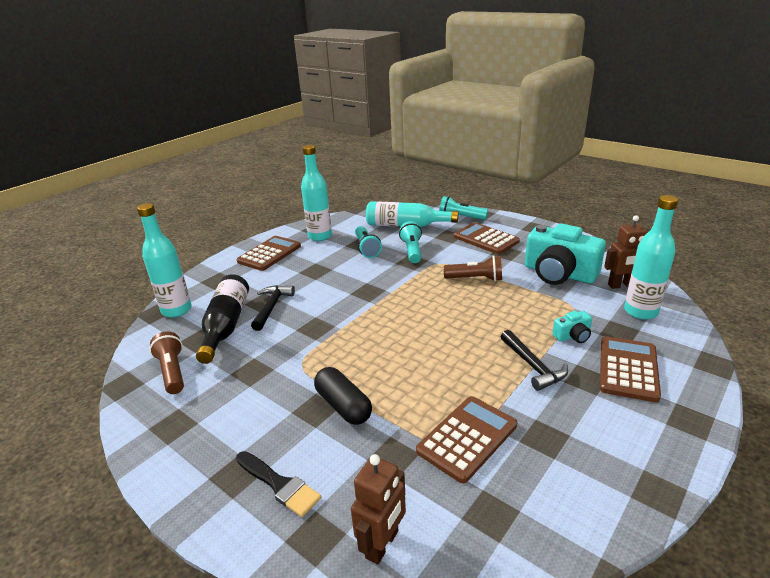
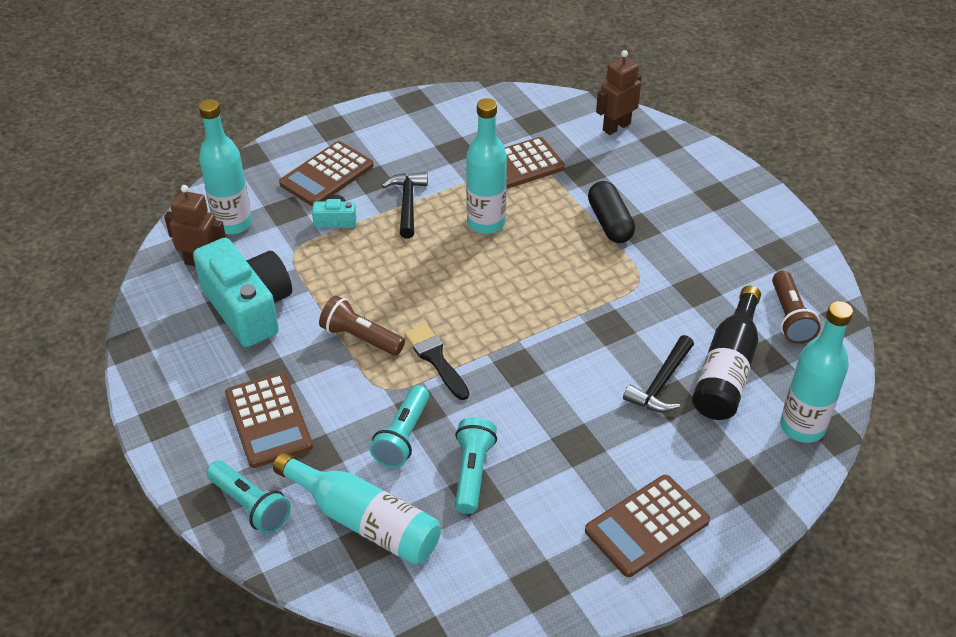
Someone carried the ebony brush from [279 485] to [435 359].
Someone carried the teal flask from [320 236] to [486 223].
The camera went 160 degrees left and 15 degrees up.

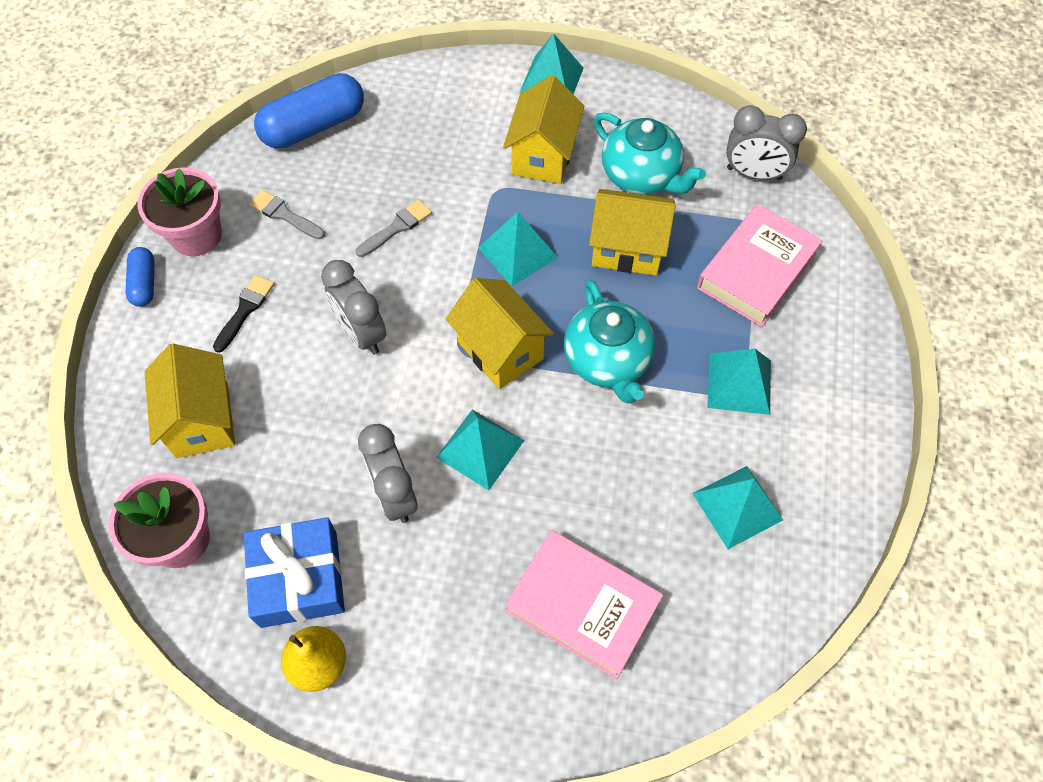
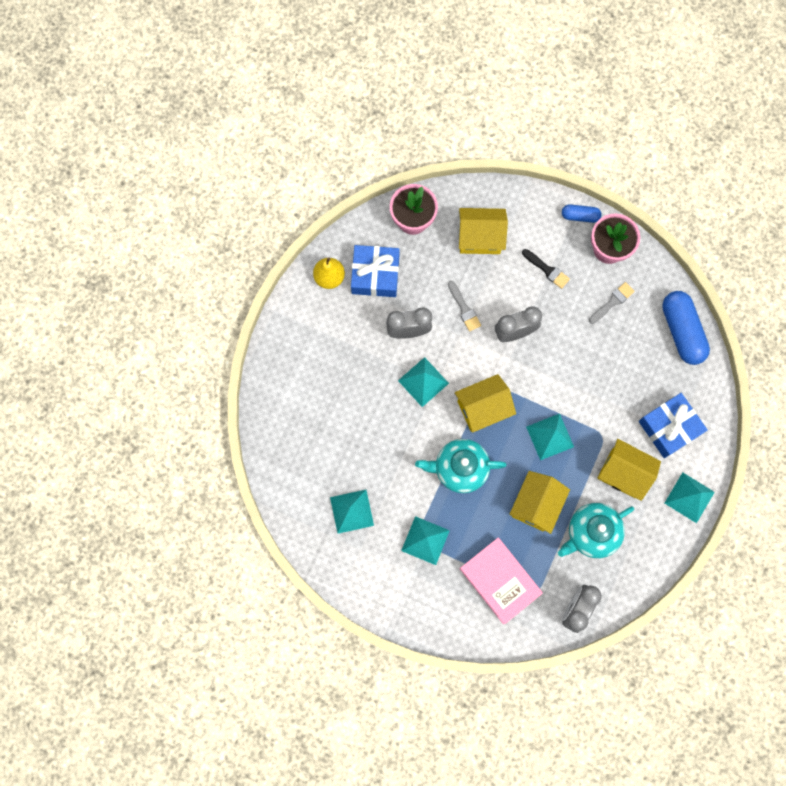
Someone carried the gray brush from [397 227] to [464 308].
Someone took away the rosy hardback at [582 606].
Someone put down the blue gift at [669 427].
The camera went 105 degrees right and 15 degrees up.

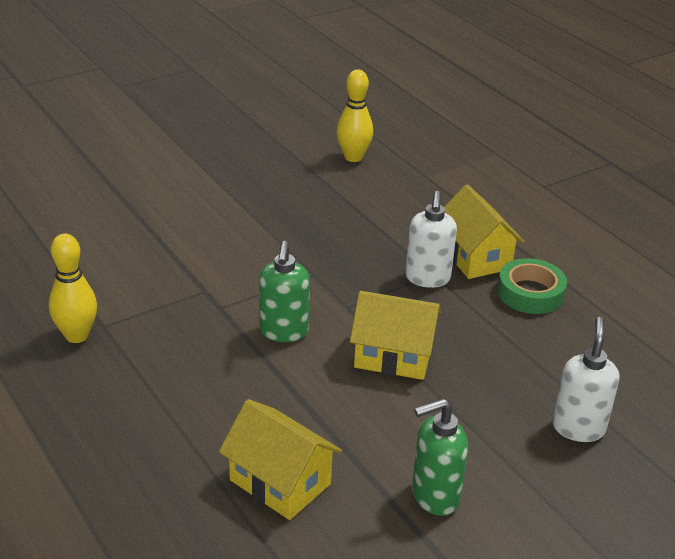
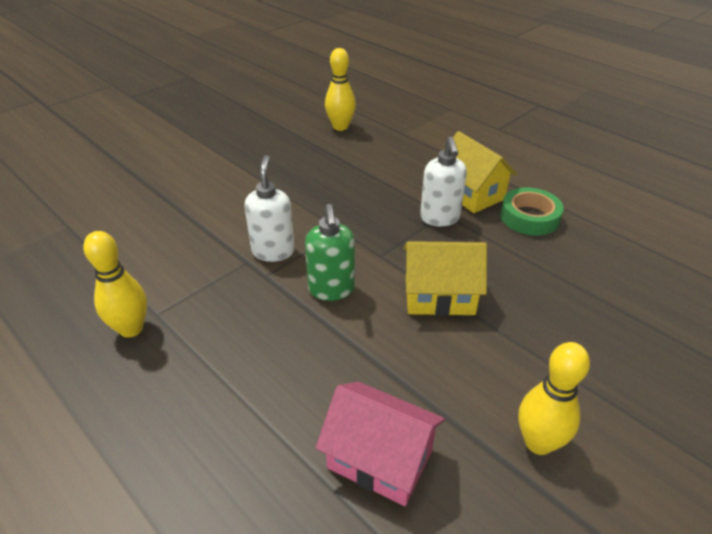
Someone repainted the bright yellow cottage at [280 482], which became the rosy cottage at [380 459].
Someone swapped the emerald soap dispenser at [434 496] for the bright yellow bowling pin at [538 442].
Someone carried the pure white soap dispenser from [578 428] to [273 251].
The camera went 10 degrees left and 5 degrees up.

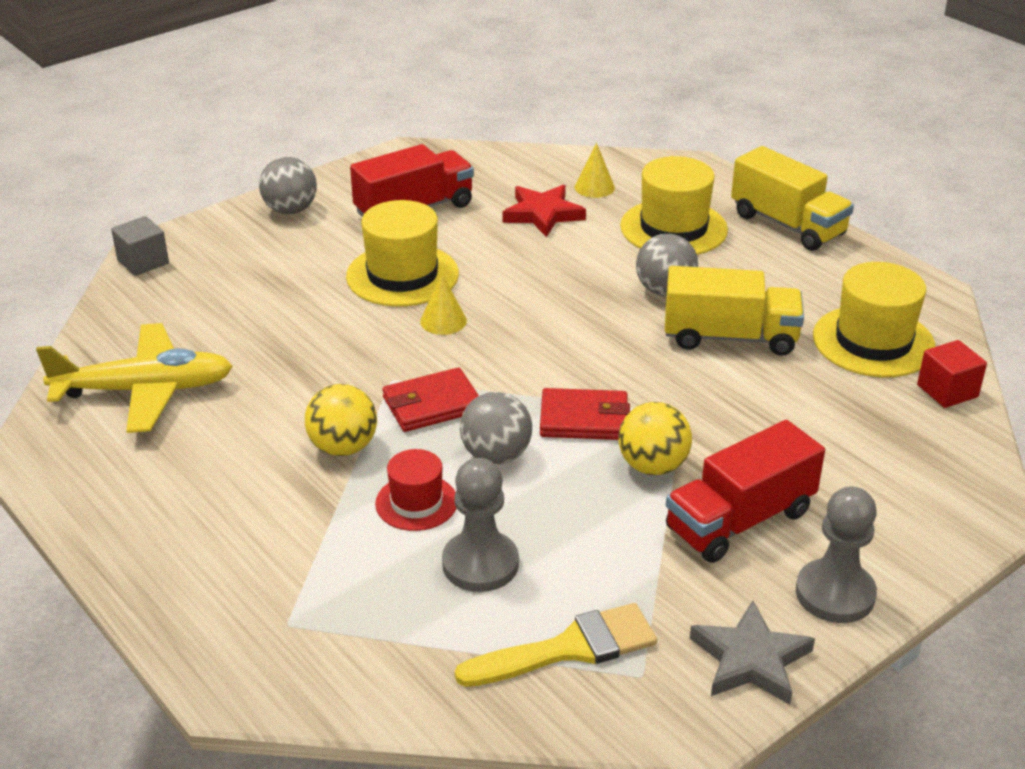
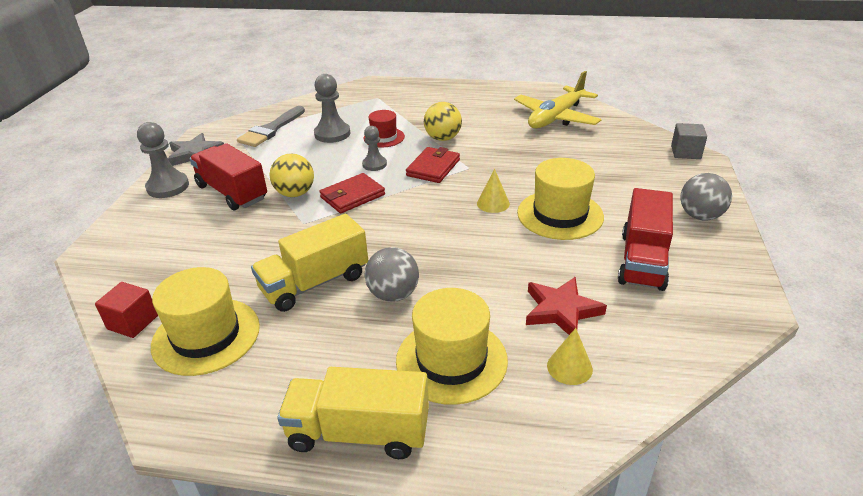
Someone repainted the bright yellow brush at [568 648], which became the gray brush at [271 129].
Someone swapped the gray sphere at [496 455] for the gray game pawn at [374 164].
Someone rotated the crimson lorry at [739 520] by 60 degrees counterclockwise.
The camera went 140 degrees right and 0 degrees up.

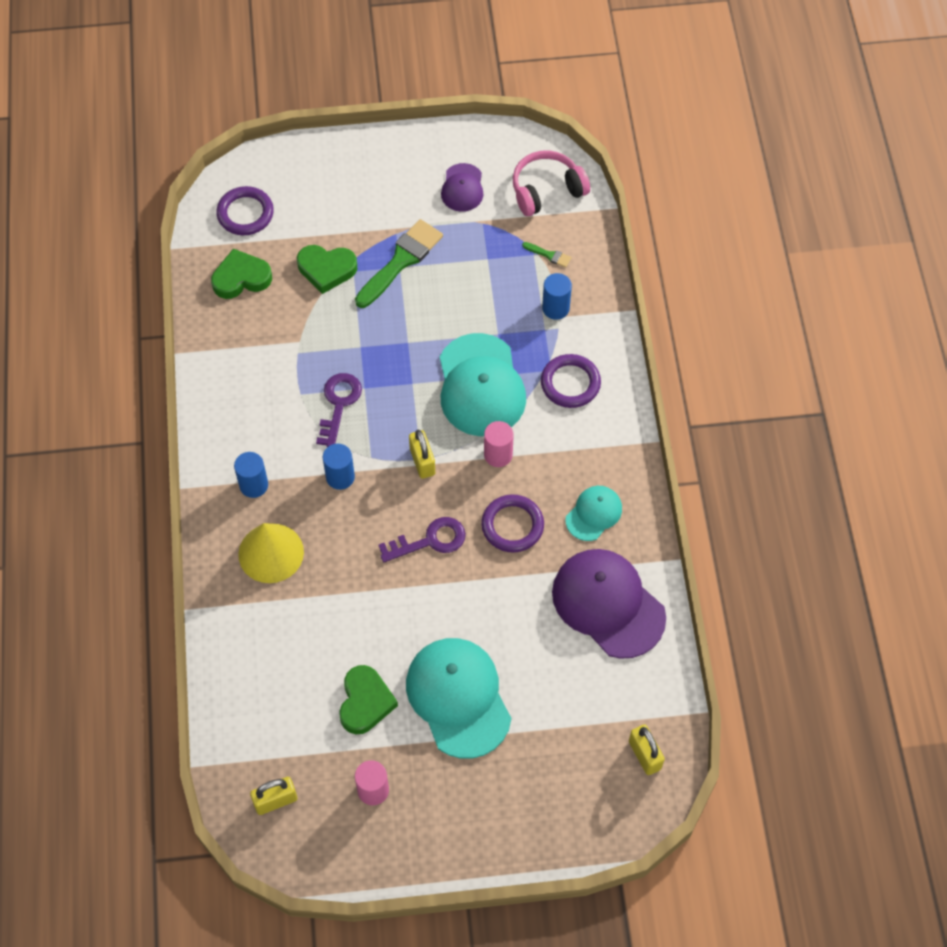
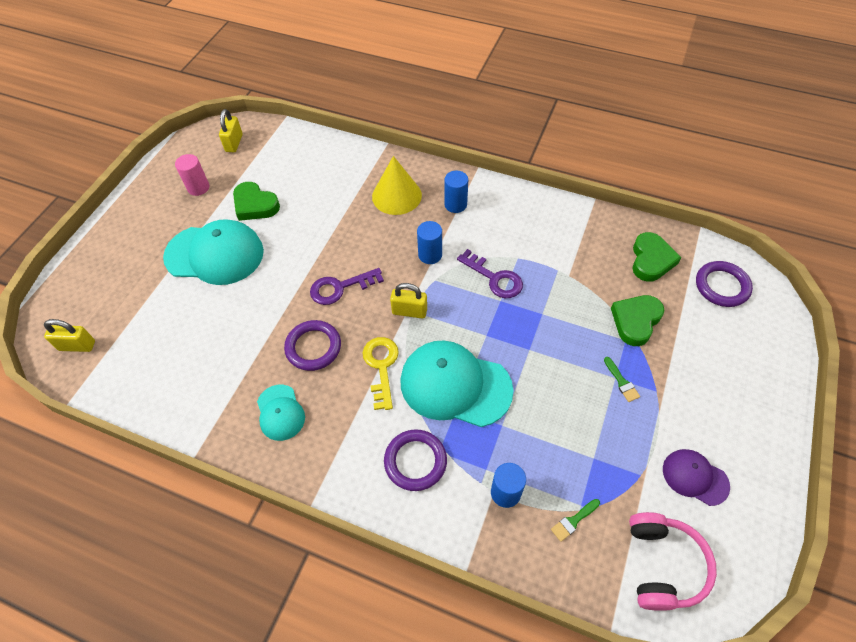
Someone scaled the emerald brush at [401 261] by 0.44.
Someone rotated the purple door key at [430 541] by 60 degrees clockwise.
Someone swapped the rosy cylinder at [498 455] for the bright yellow door key at [381 367].
Someone took away the purple cap at [608 604].
The camera went 120 degrees right and 5 degrees down.

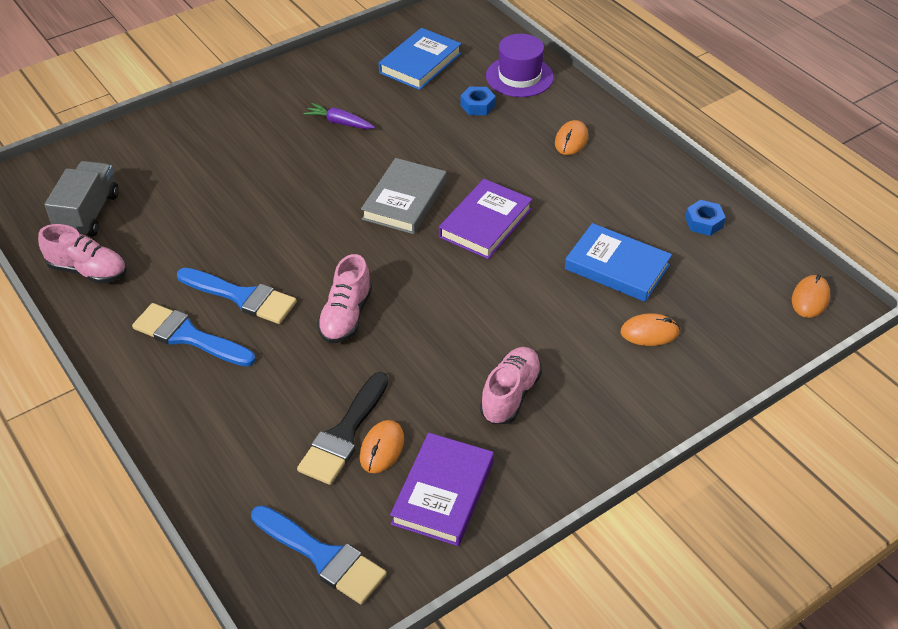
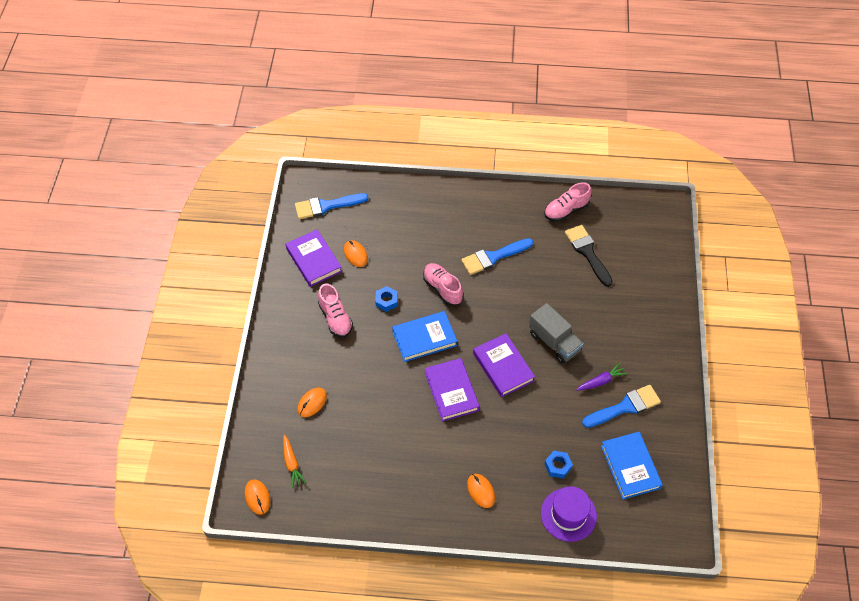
Someone carried the gray lorry from [88 214] to [554 342].
Someone carried the blue brush from [188 336] to [625 407].
Someone carried the ebony brush from [344 434] to [587 252].
Someone repainted the gray hardback at [404 200], which became the purple hardback at [503 367].
Someone carried the blue hardback from [617 267] to [424 338].
Someone carried the blue nut from [704 222] to [386 301].
Someone put down the bright orange root vegetable at [292 463].
The camera went 130 degrees right and 10 degrees up.

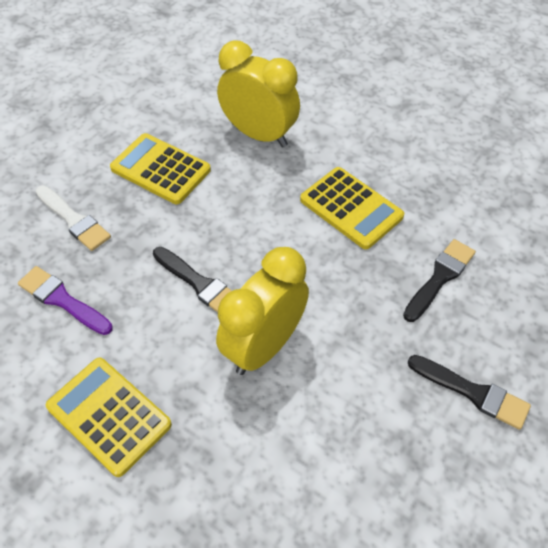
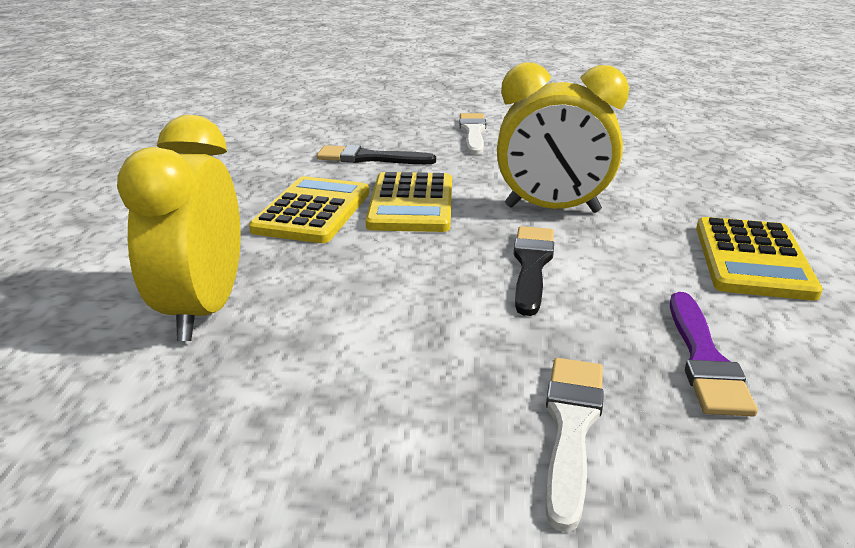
Someone carried the bright yellow adding machine from [160 169] to [411 204].
Someone repainted the ebony brush at [473 392], which became the pure white brush at [473 133].
The camera went 120 degrees left and 25 degrees down.

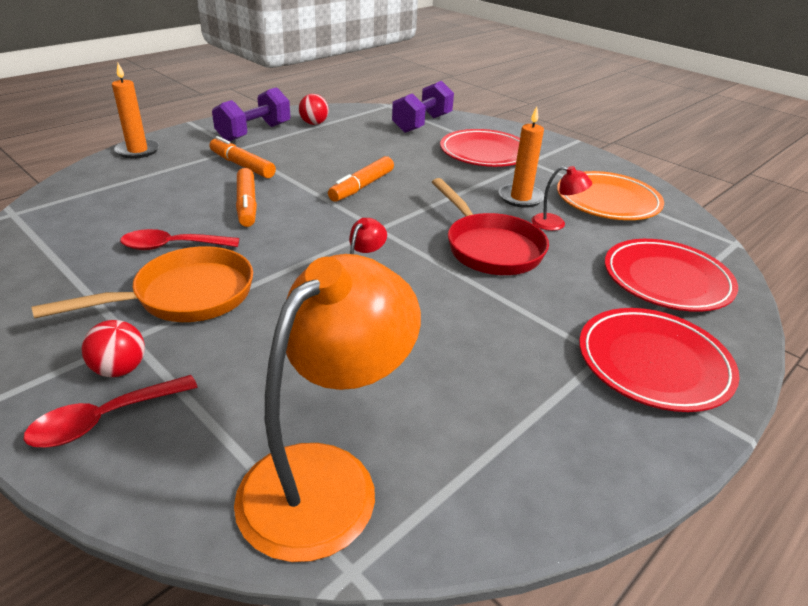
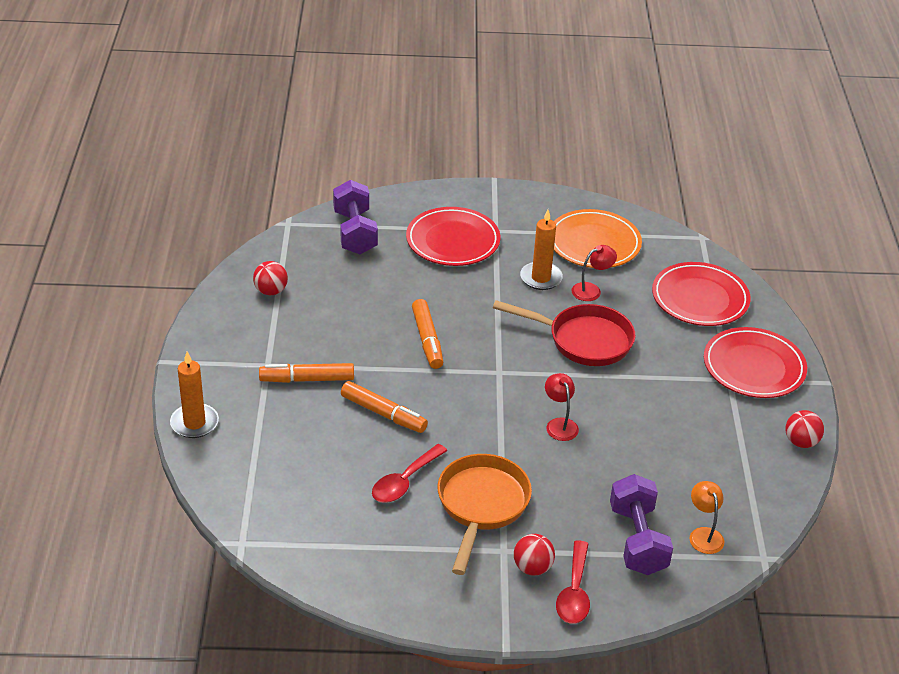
Someone carried the purple hand weight from [254 132] to [637 540].
Someone scaled the bright orange reading lamp at [326 478] by 0.43.
Someone put down the crimson sphere at [801 442].
The camera went 45 degrees left and 5 degrees up.

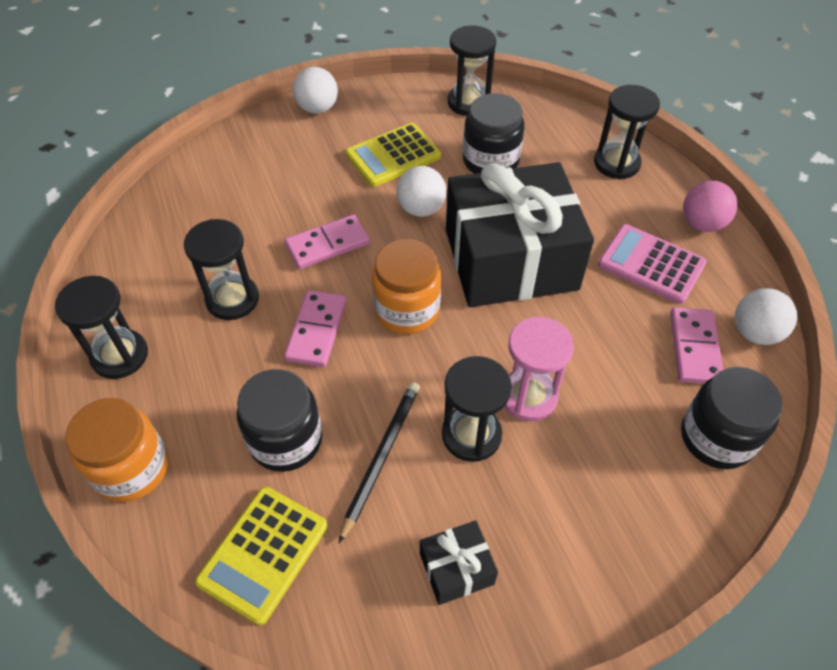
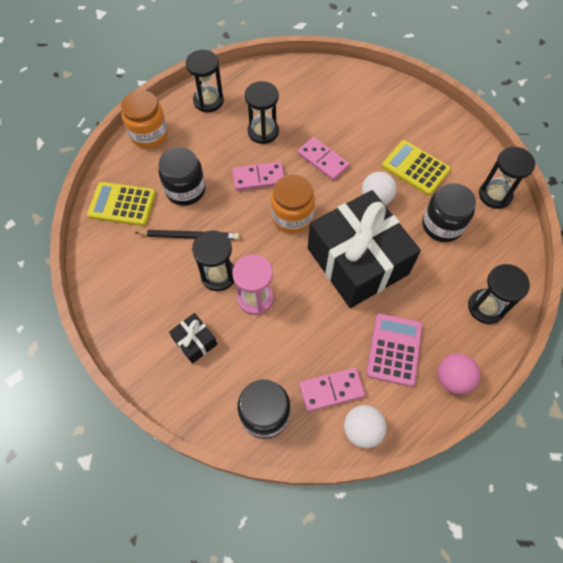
Someone took away the pure white sphere at [317 108].
Someone carried the ebony gift from [456 568] to [195 341].
The camera went 70 degrees right and 10 degrees up.

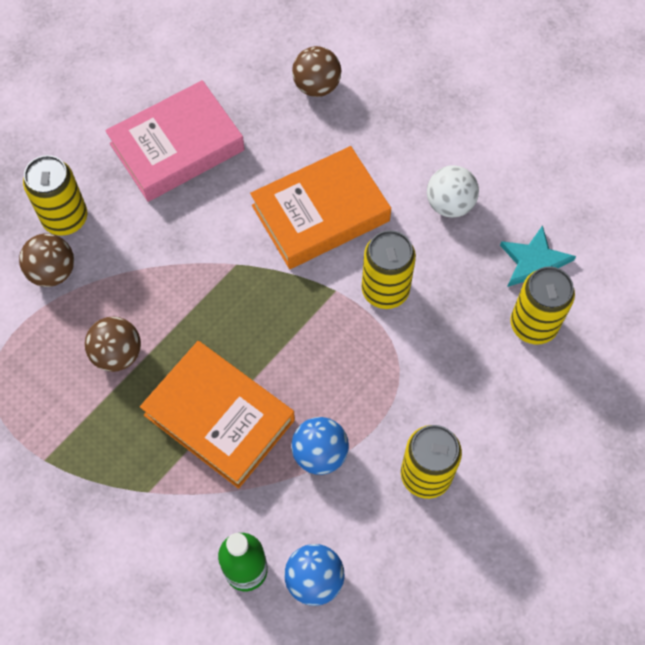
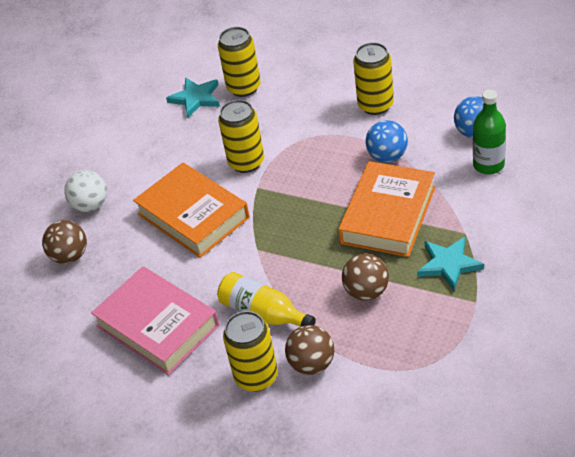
Someone carried the pure white sphere from [449 204] to [90 205].
Someone put down the bright yellow flask at [263 313].
Someone put down the teal star at [449 264].
The camera went 100 degrees left and 20 degrees down.

